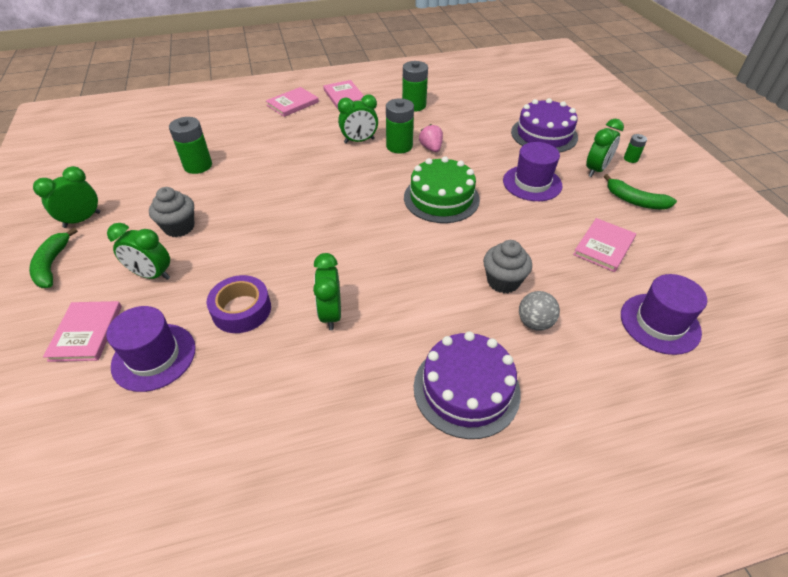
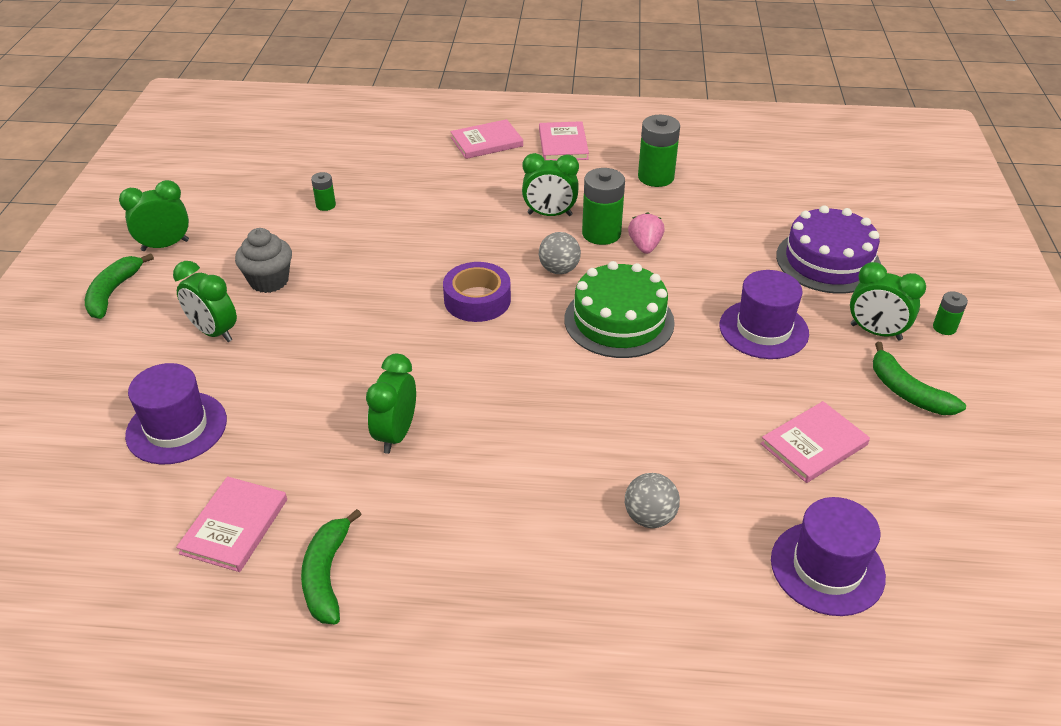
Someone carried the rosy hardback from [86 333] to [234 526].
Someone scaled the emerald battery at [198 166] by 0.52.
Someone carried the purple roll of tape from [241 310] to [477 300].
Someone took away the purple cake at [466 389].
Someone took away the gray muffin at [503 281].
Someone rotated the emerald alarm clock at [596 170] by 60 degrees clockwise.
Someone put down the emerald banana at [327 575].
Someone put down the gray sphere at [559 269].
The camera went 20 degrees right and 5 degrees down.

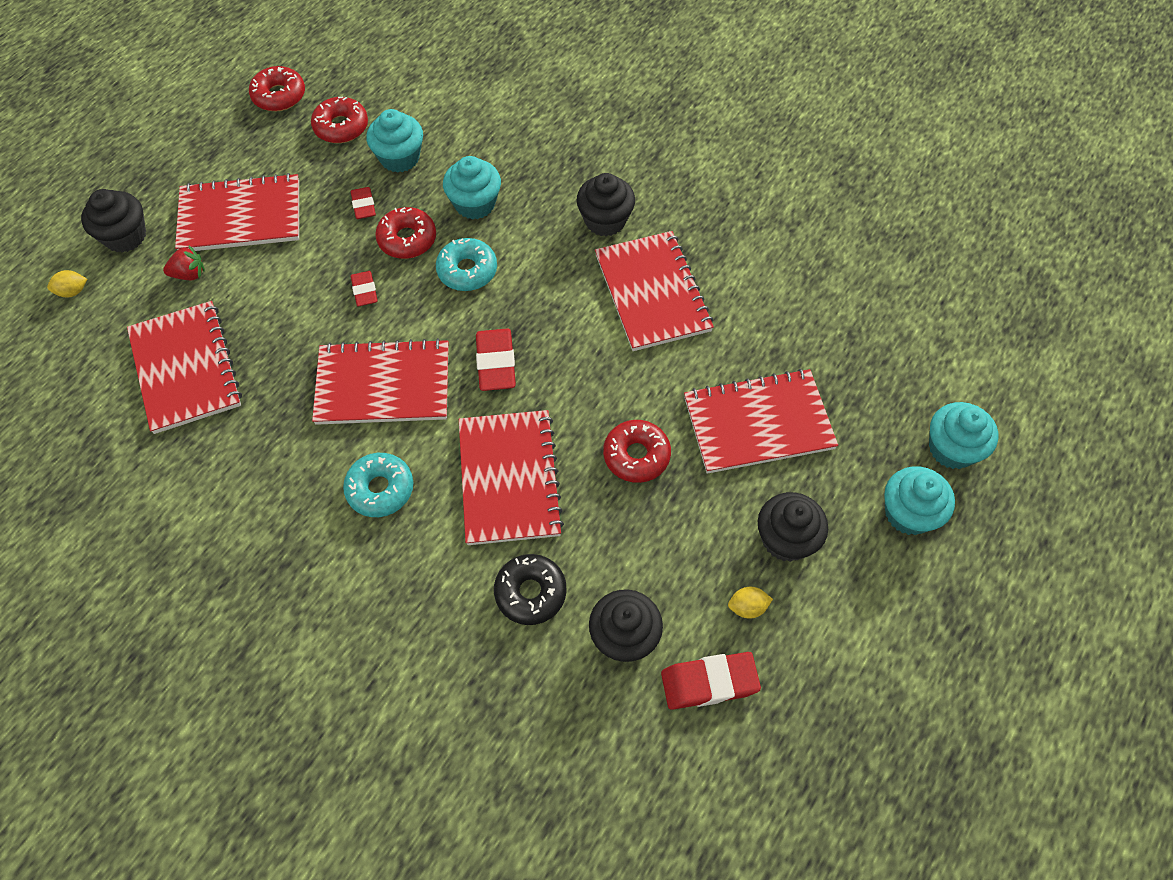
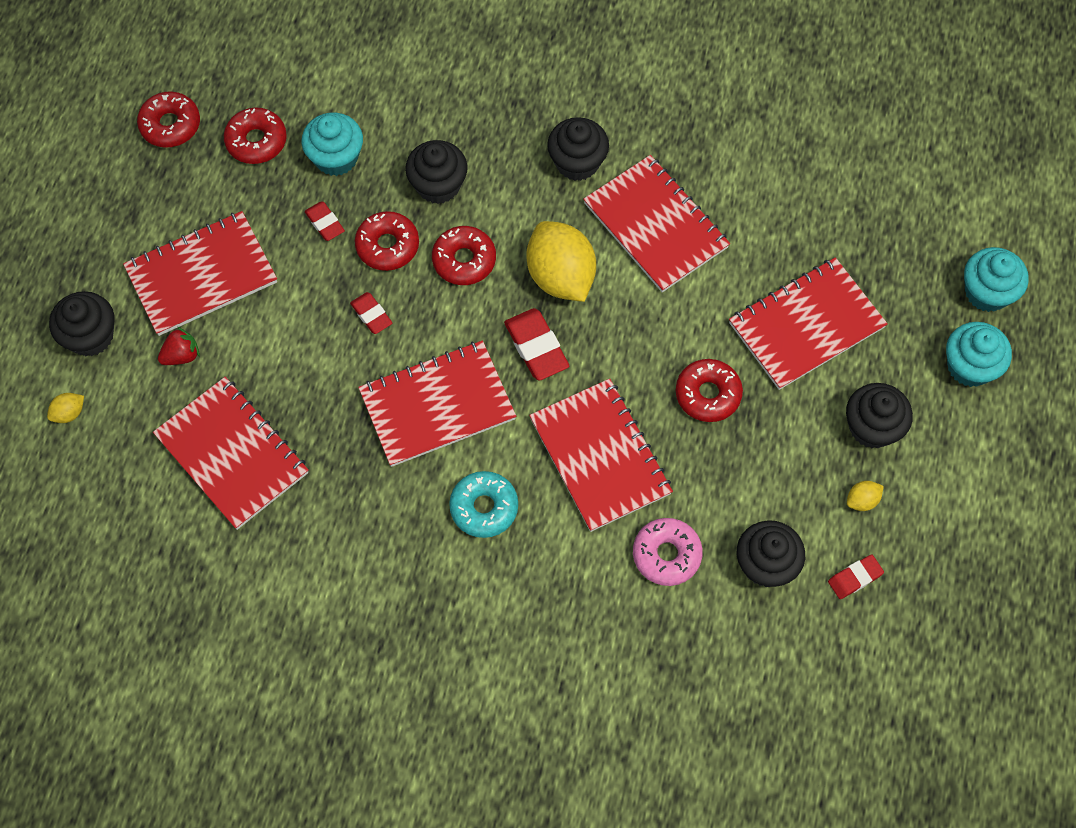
Someone repainted the teal glazed donut at [467 270], which became the crimson glazed donut at [464 260].
Someone repainted the teal muffin at [475 204], which became the ebony muffin at [438 185].
Someone repainted the ebony glazed donut at [530 592], which became the rosy glazed donut at [666 555].
Someone scaled the crimson pencil eraser at [709 682] by 0.61.
Someone put down the bright yellow lemon at [560 276].
The camera went 20 degrees left and 5 degrees up.

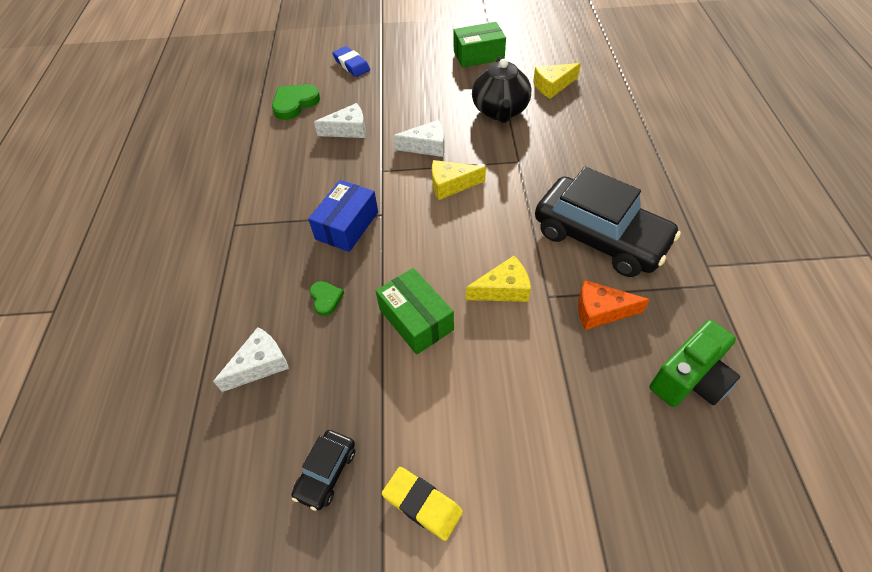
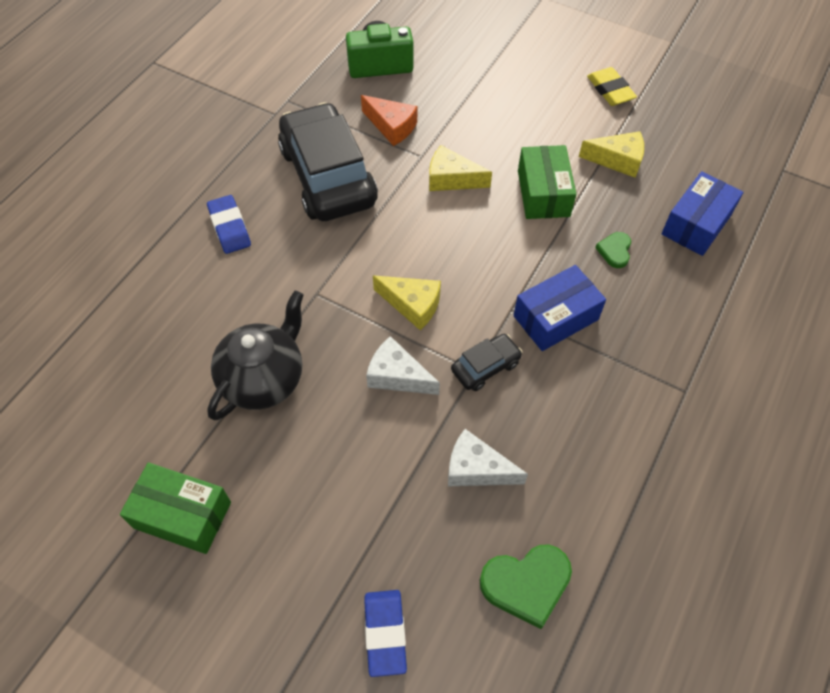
Someone swapped the pure white cheese at [260 365] for the blue parcel at [696 224].
Someone carried the ebony automobile from [326 472] to [485 367].
Someone carried the bright yellow cheese from [552 86] to [617 160].
Someone put down the blue pencil eraser at [229 227].
The camera went 150 degrees left and 5 degrees up.

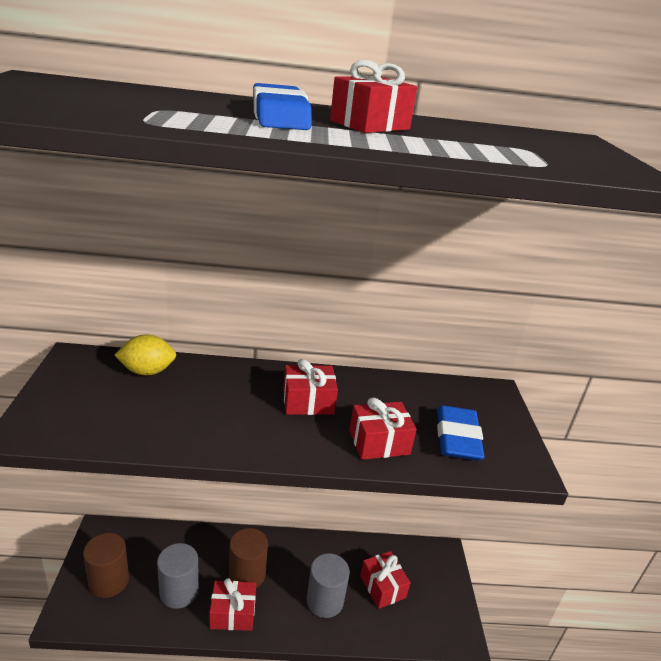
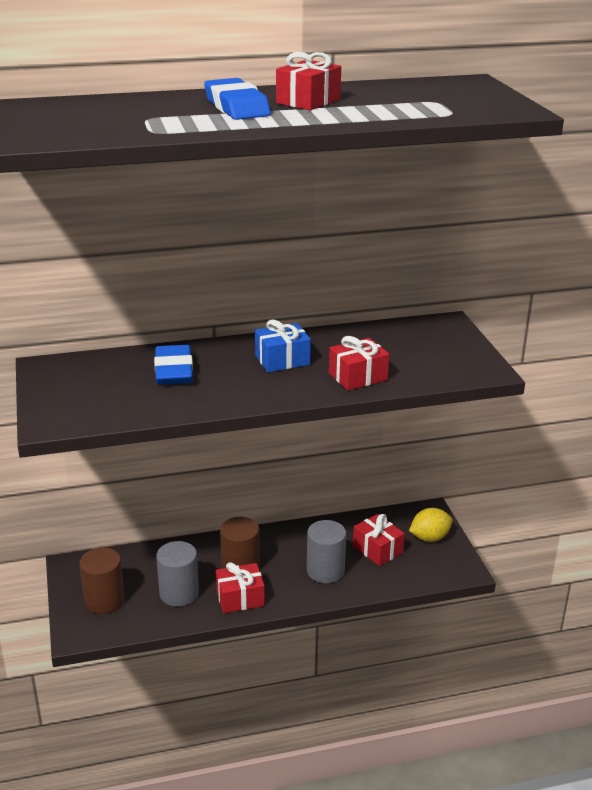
Someone carried the bright yellow lemon from [147 371] to [429 538].
Someone repainted the crimson gift at [308 402], which became the blue gift at [282 360].
Someone carried the blue pencil eraser from [457 438] to [174 371].
The camera went 10 degrees left and 0 degrees up.

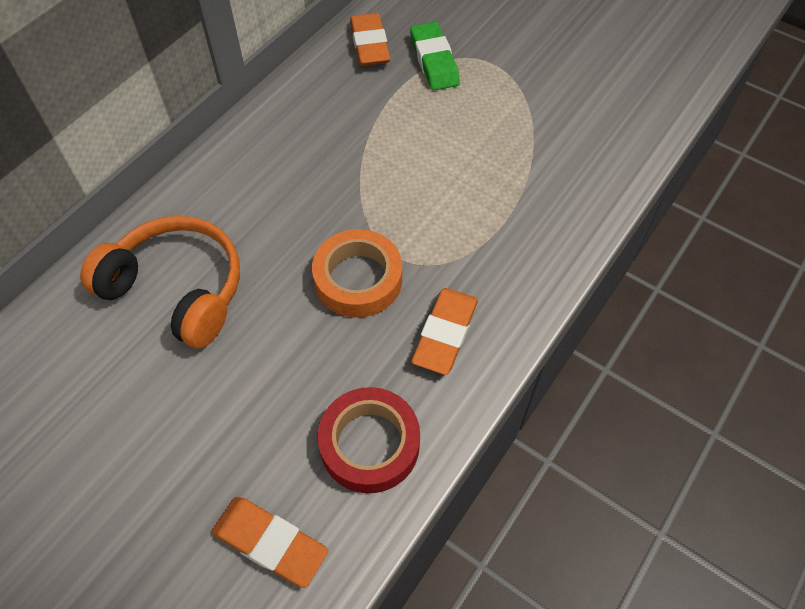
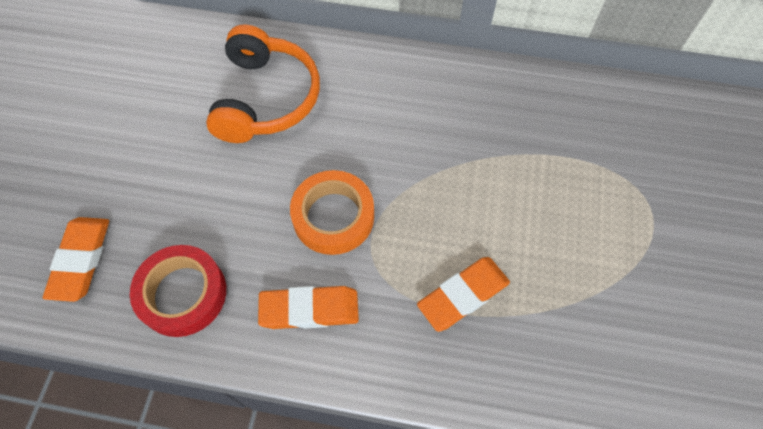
Someone carried the bright orange pencil eraser from [369 44] to [463 295].
Someone took away the emerald pencil eraser at [434 61].
The camera went 65 degrees right and 5 degrees up.

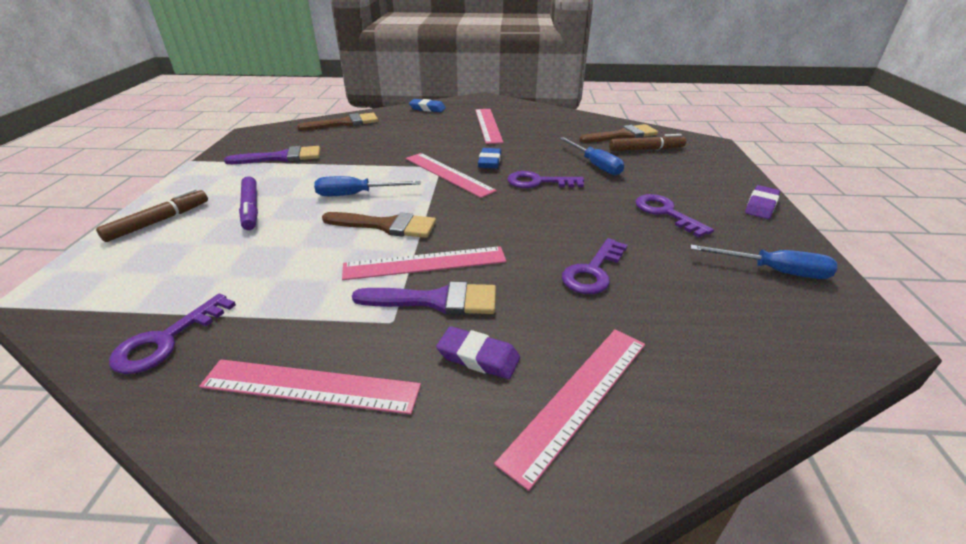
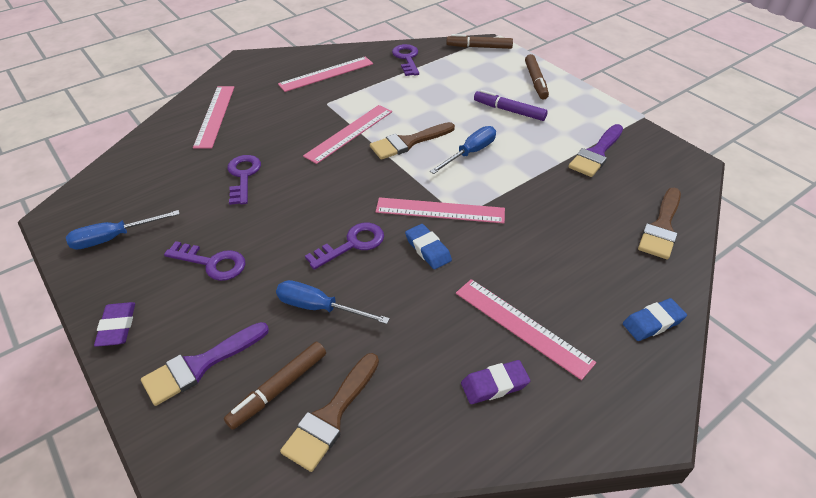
Someone carried the purple brush from [436 300] to [200 365].
Someone carried the purple pencil eraser from [478 357] to [494 385].
Someone put down the brown felt pen at [479 47].
The camera went 140 degrees right and 10 degrees up.

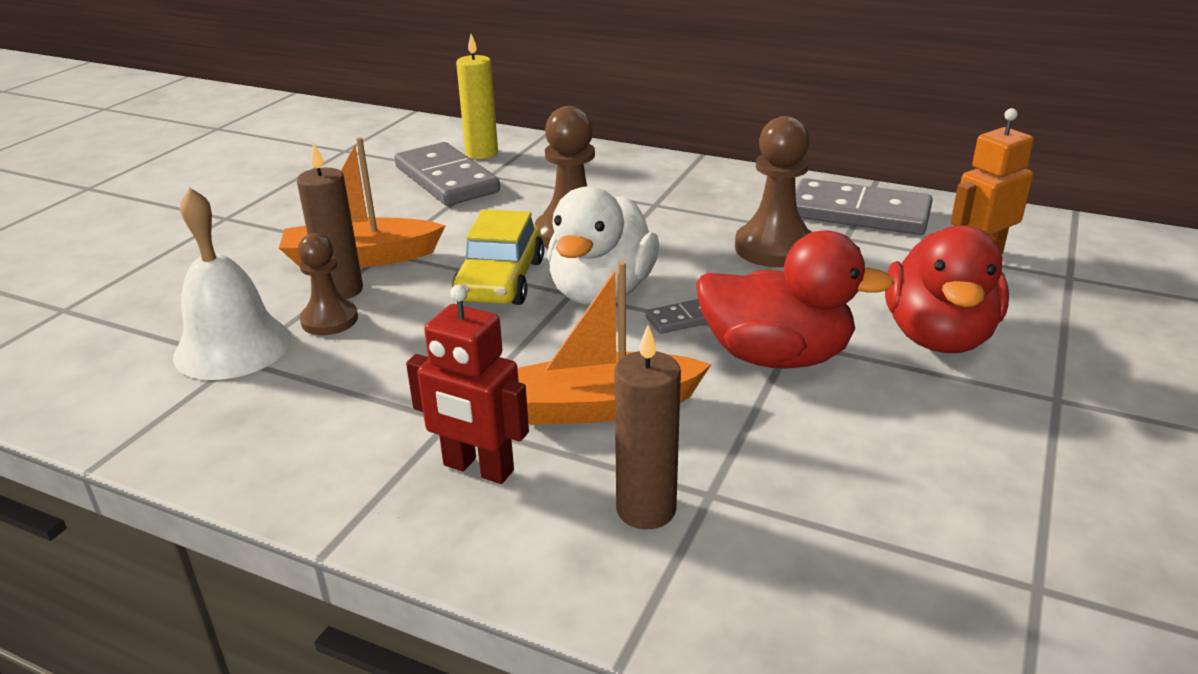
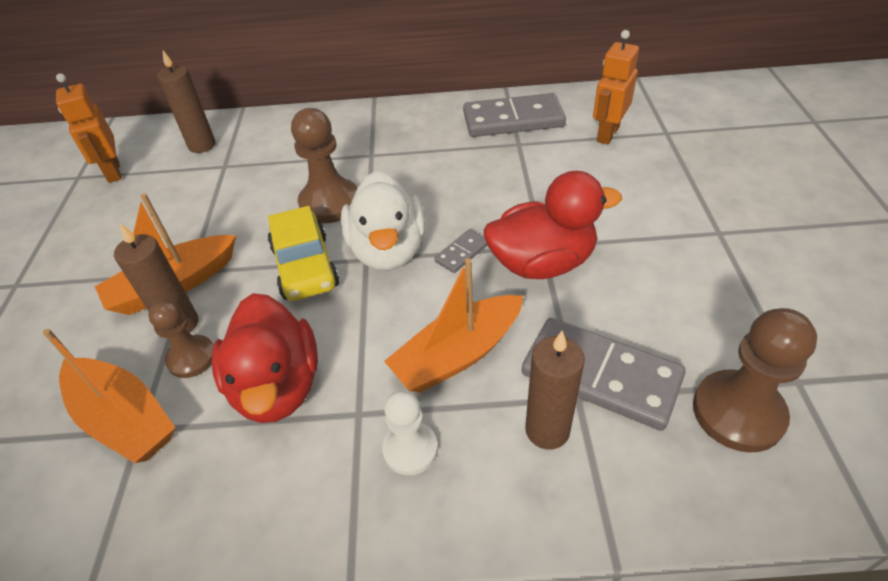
Someone swapped the pure white hand bell at [233 347] for the bright orange boat at [124 419].
Someone carried the gray domino tile from [447 179] to [600 375].
Someone swapped the crimson robot at [478 468] for the pure white game pawn at [410 449].
Someone repainted the bright yellow wax candle at [481 153], which became the brown wax candle at [202 145].
Someone carried the brown game pawn from [774 248] to [738 412].
Someone carried the crimson rubber duck from [938 337] to [277 386].
Someone put down the bright orange robot at [113 172].
The camera went 25 degrees left and 15 degrees up.

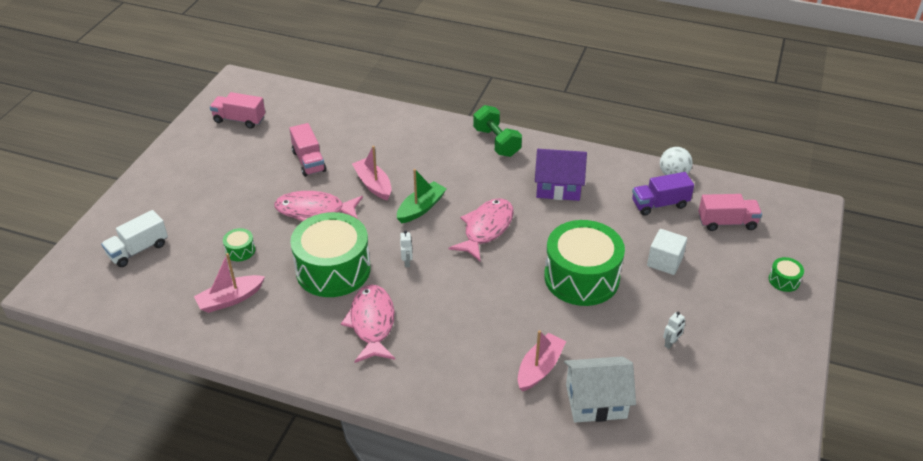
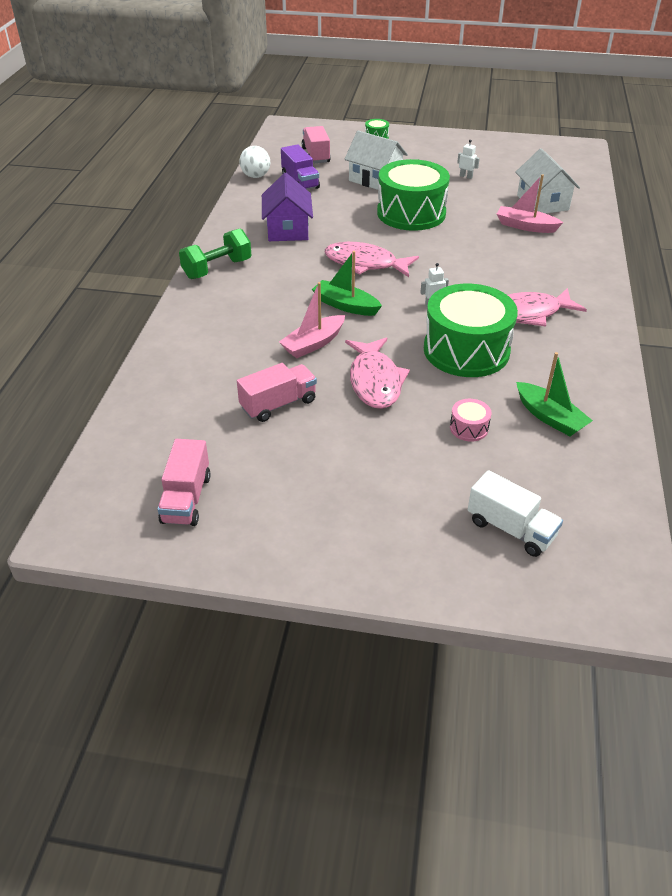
Someone repainted the rosy boat at [230 299], which became the emerald boat at [550 417].
Someone repainted the emerald drum at [240 250], which became the rosy drum at [469 428].
Someone swapped the pure white solid cube at [664 262] for the pure white cottage at [375 179].
The camera went 100 degrees left and 0 degrees up.

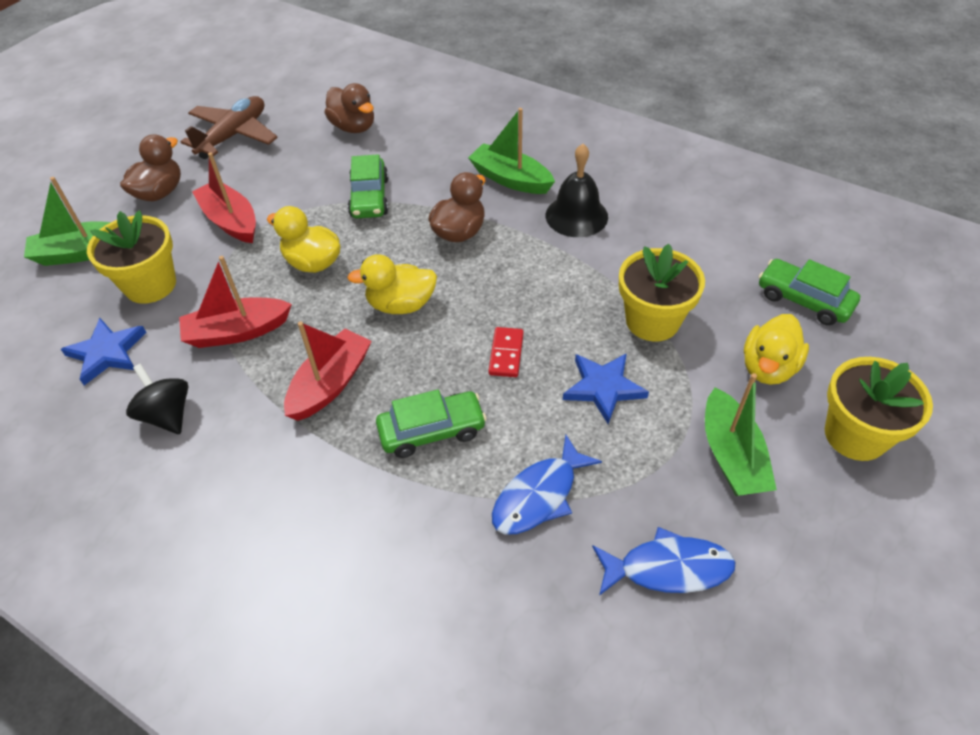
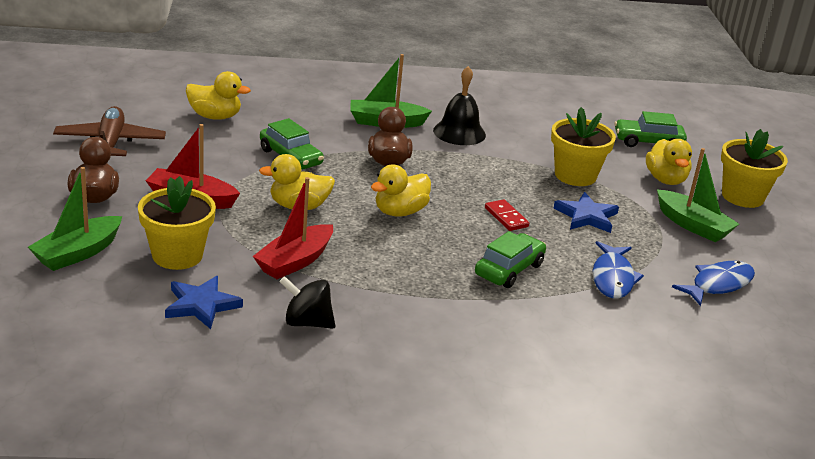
Someone took away the crimson boat at [330 384].
Someone repainted the brown rubber duck at [353 127], which became the bright yellow rubber duck at [215 116].
The camera went 40 degrees left and 20 degrees down.

